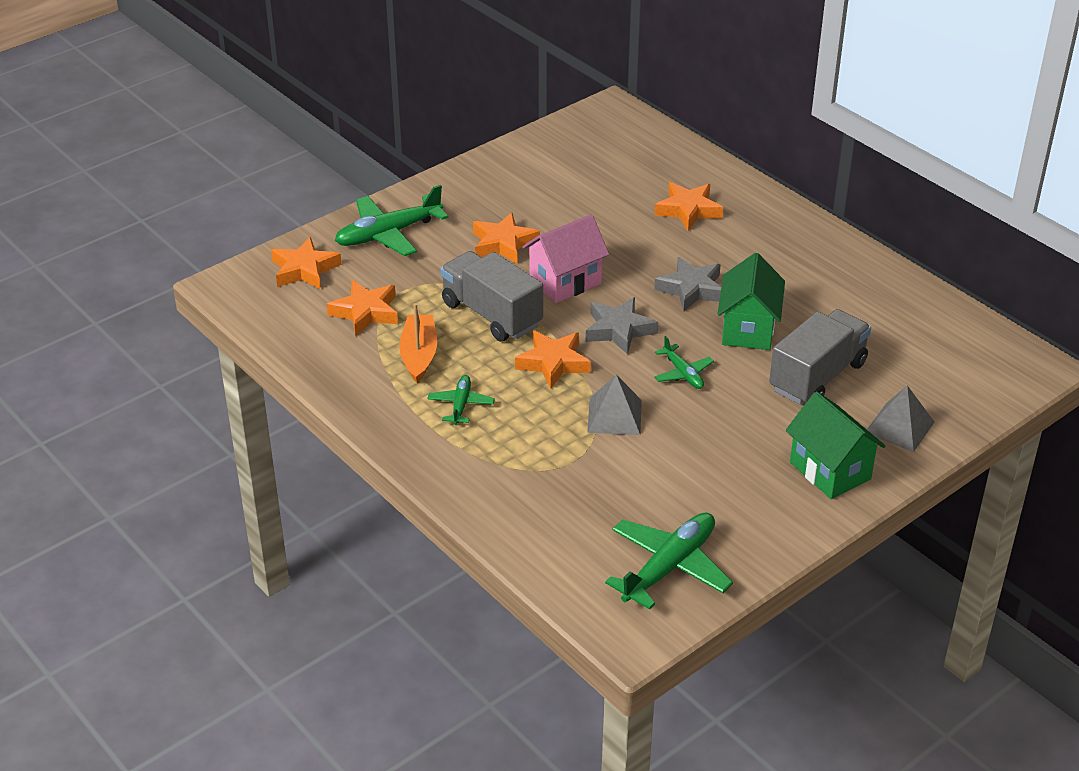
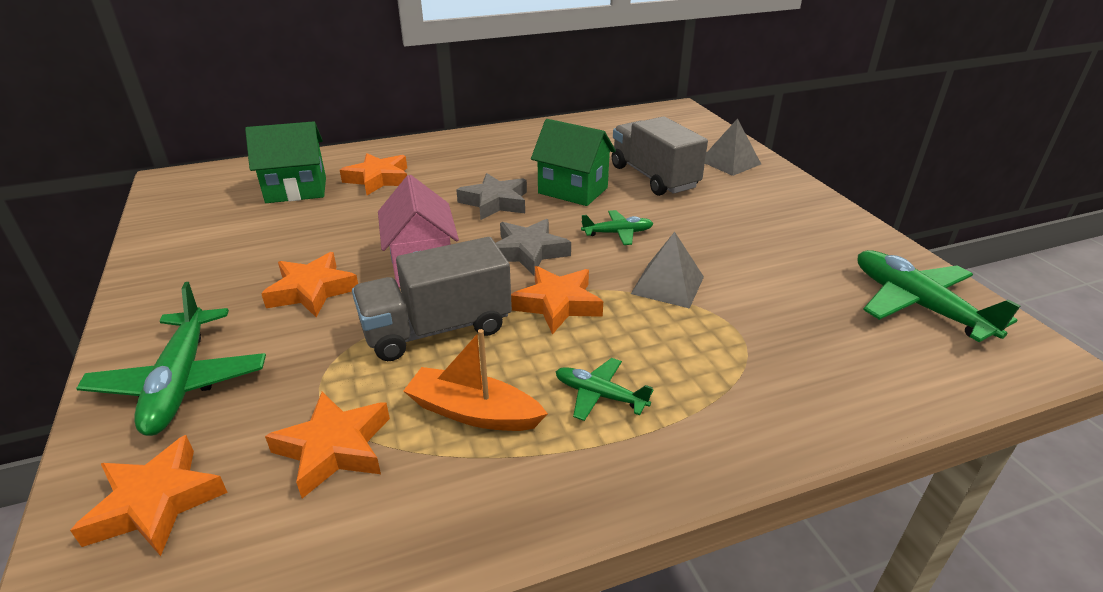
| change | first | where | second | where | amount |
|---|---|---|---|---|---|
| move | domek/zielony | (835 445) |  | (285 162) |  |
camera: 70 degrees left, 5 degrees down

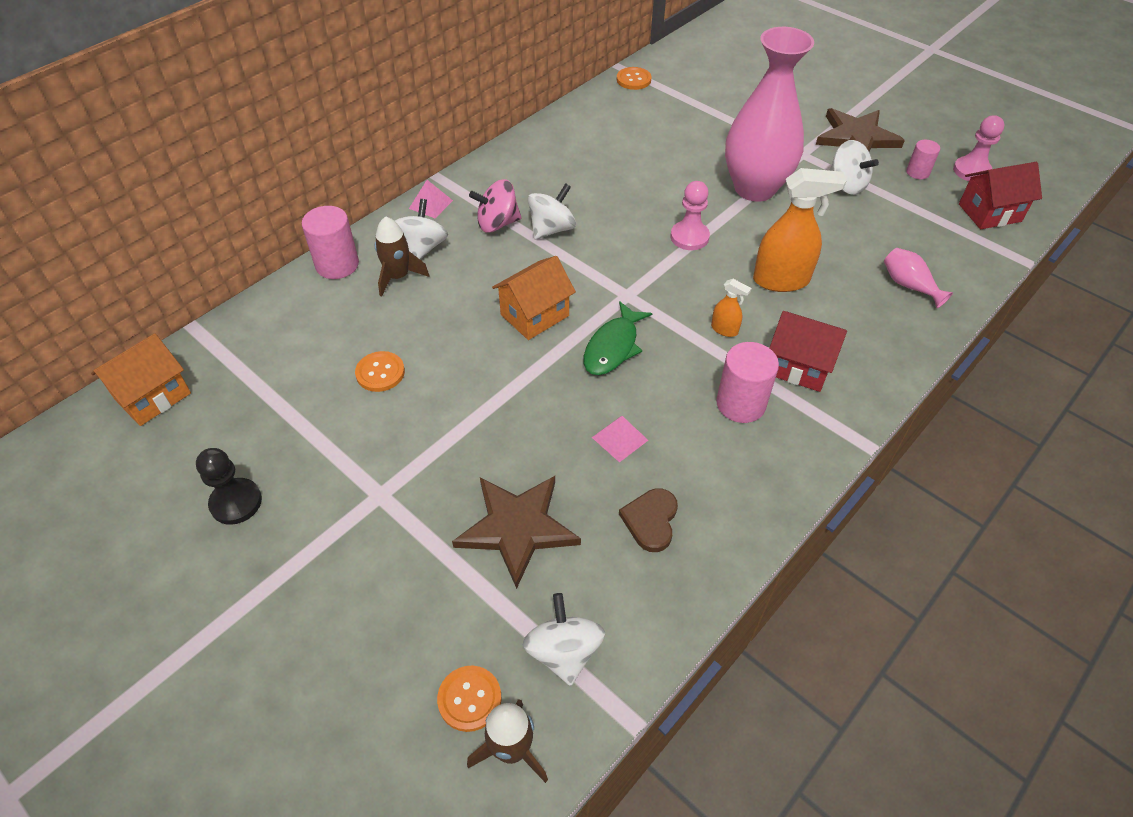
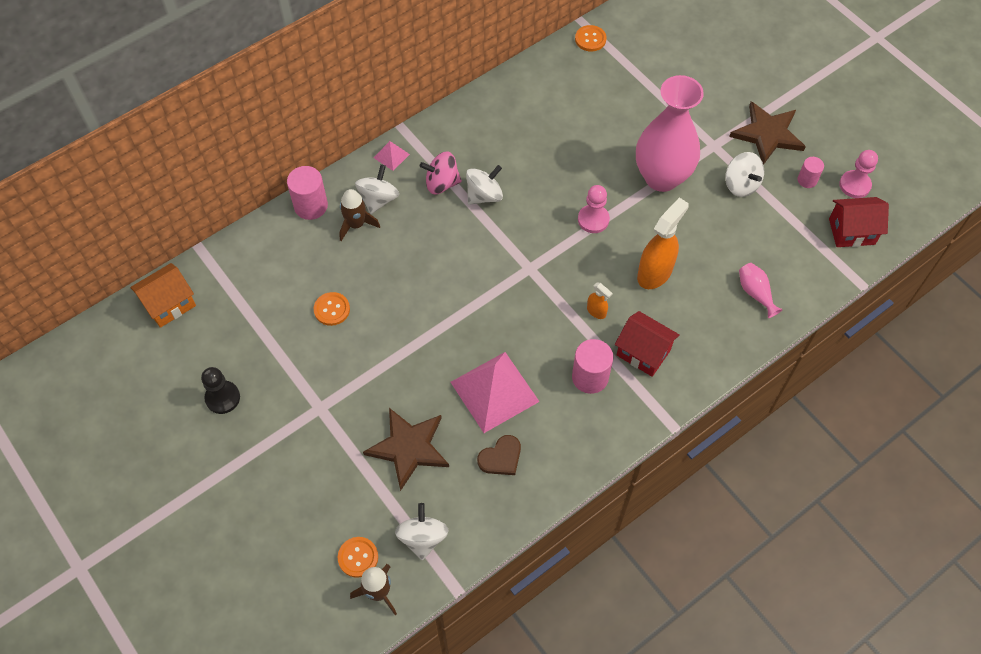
| change | first | where | second | where | amount |
|---|---|---|---|---|---|
| rotate | spryskiwacz/pomarańczowy | (799 230) |  | (663 243) | 60 degrees counterclockwise |
| delete | domek/pomarańczowy | (534 298) |  |  |  |
| delete | ryba/zielony | (618 338) |  |  |  |
| resize | piramida/różowy | (620 439) |  | (495 392) | x2.23 |
| rotate | serce/brązowy | (648 520) |  | (499 455) | 150 degrees counterclockwise |
camera: 10 degrees right, 10 degrees up

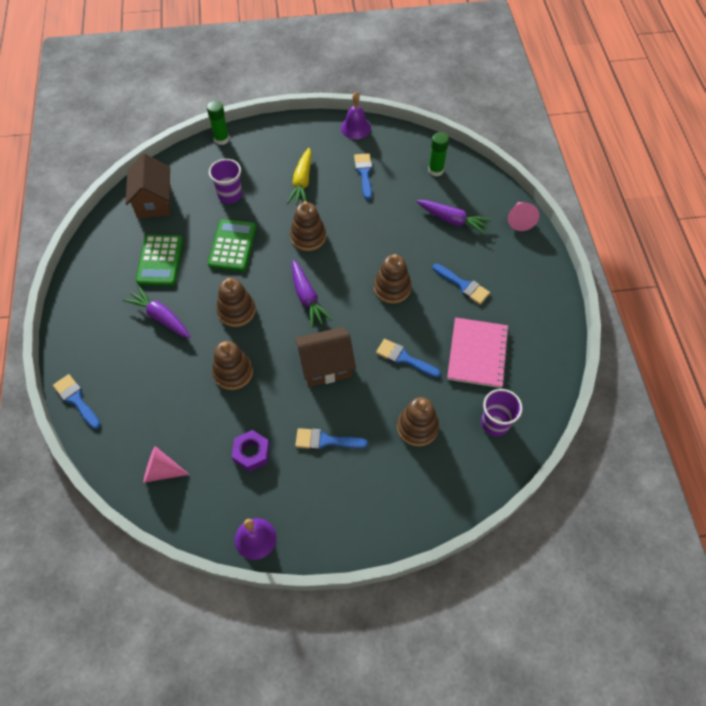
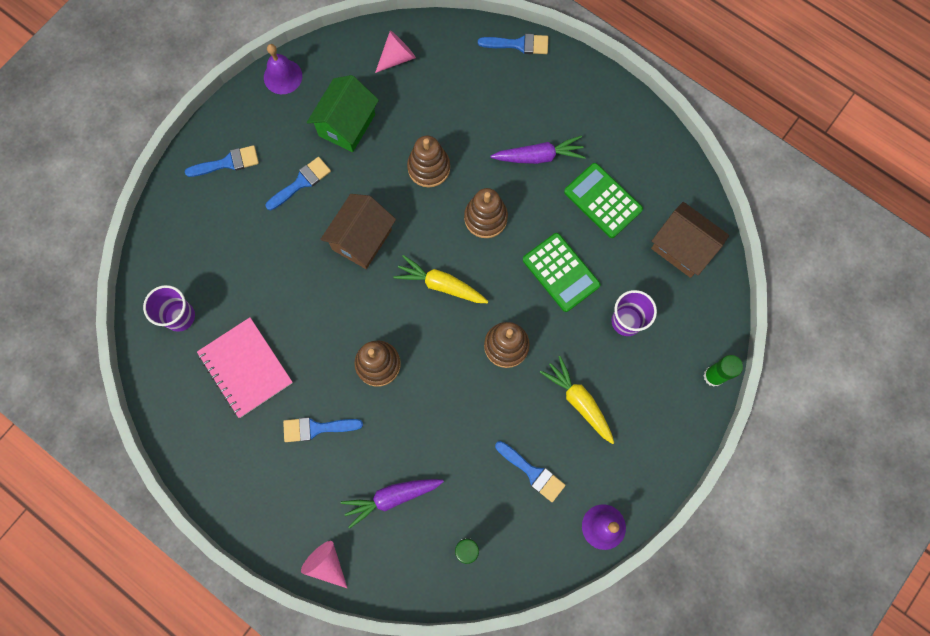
| change | first | where | second | where | amount |
|---|---|---|---|---|---|
| recolor | marchewka/fioletowy | (312 294) | marchewka/żółty | (440 279) |  |
| move | pędzel/niebieski | (408 358) |  | (222 161) |  |
| delete | zabawka nakładanka/brązowy | (418 421) |  |  |  |
| replace | nakrętka/fioletowy | (251 451) | domek/zielony | (343 113) |  |
camera: 135 degrees right, 15 degrees up

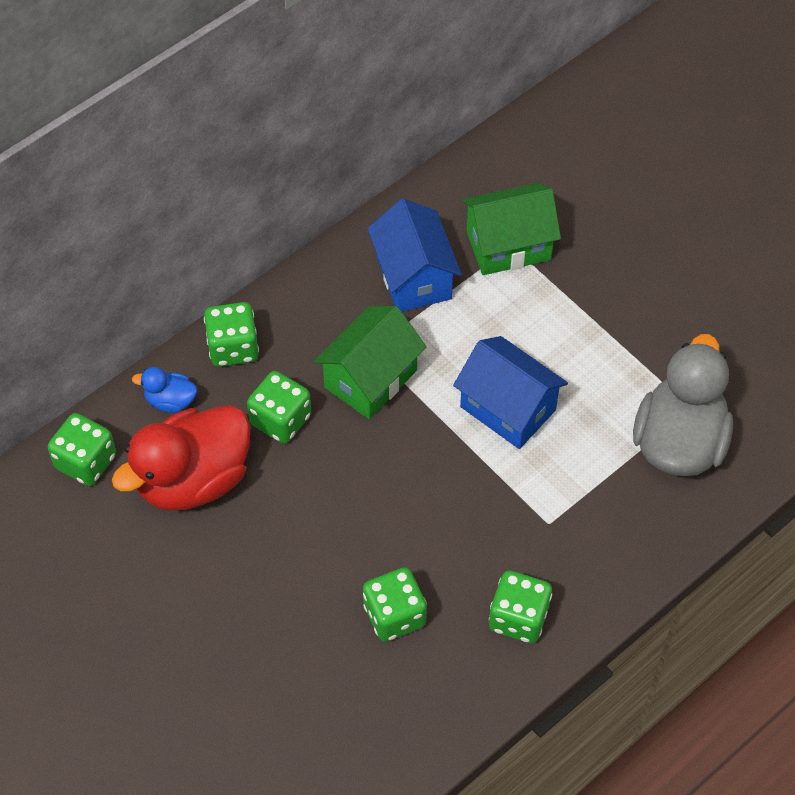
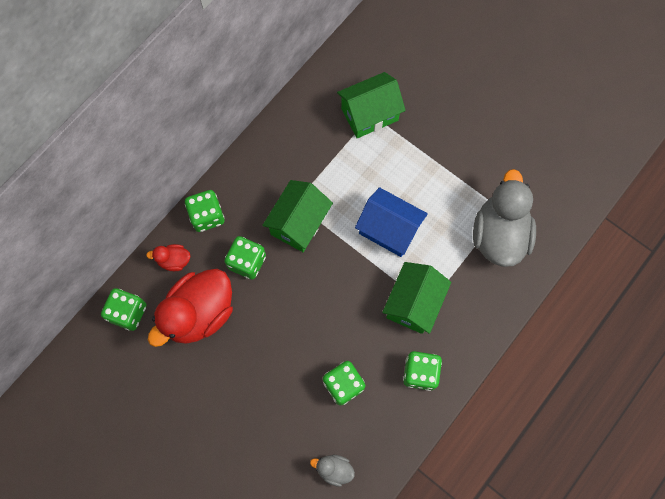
| change | first | where | second | where | amount |
|---|---|---|---|---|---|
| delete | domek/niebieski | (414 255) |  |  |  |
| recolor | kaczka/niebieski | (164 390) | kaczka/czerwony | (168 257) |  |
| insert |  |  | domek/zielony | (416 298) |  |
| insert |  |  | kaczka/szary | (332 471) |  |
camera: 10 degrees left, 15 degrees up

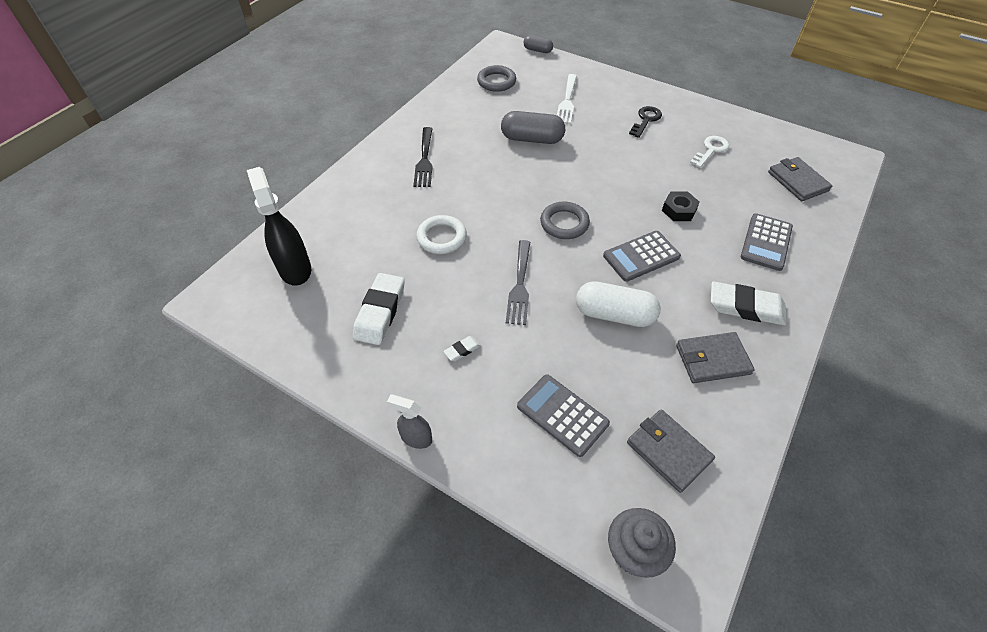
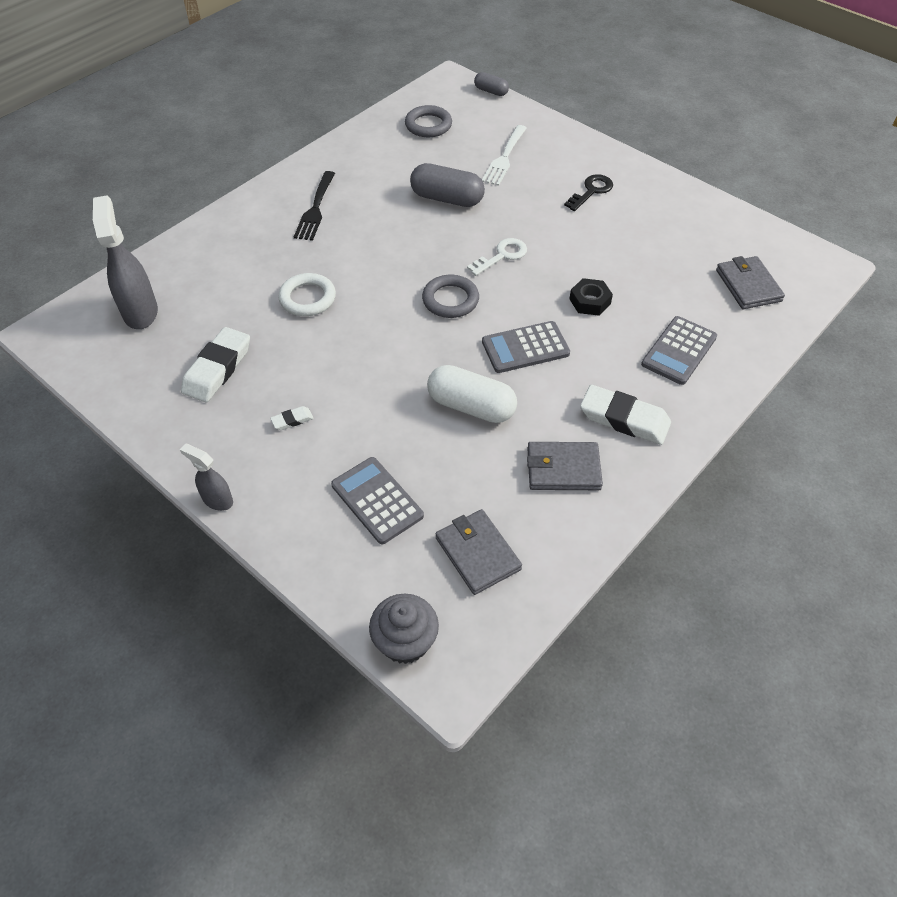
| change | first | where | second | where | amount |
|---|---|---|---|---|---|
| move | klucz/biały | (709 152) |  | (497 257) |  |
| recolor | spryskiwacz/czarny | (279 226) | spryskiwacz/szary | (125 262) |  |
| delete | widelec/szary | (518 282) |  |  |  |
camera: 10 degrees right, 0 degrees up

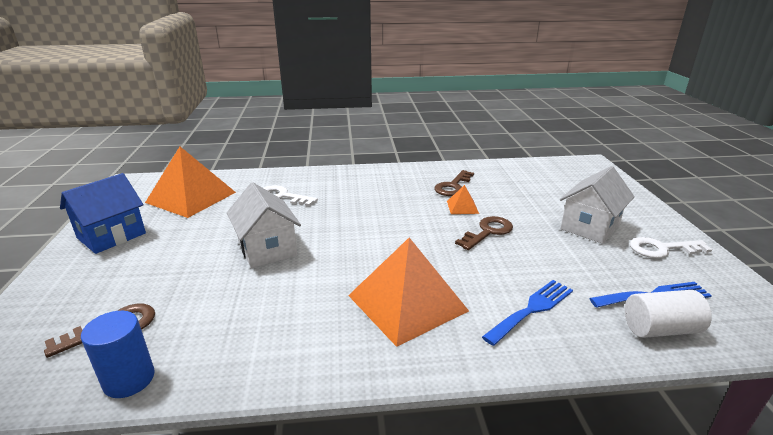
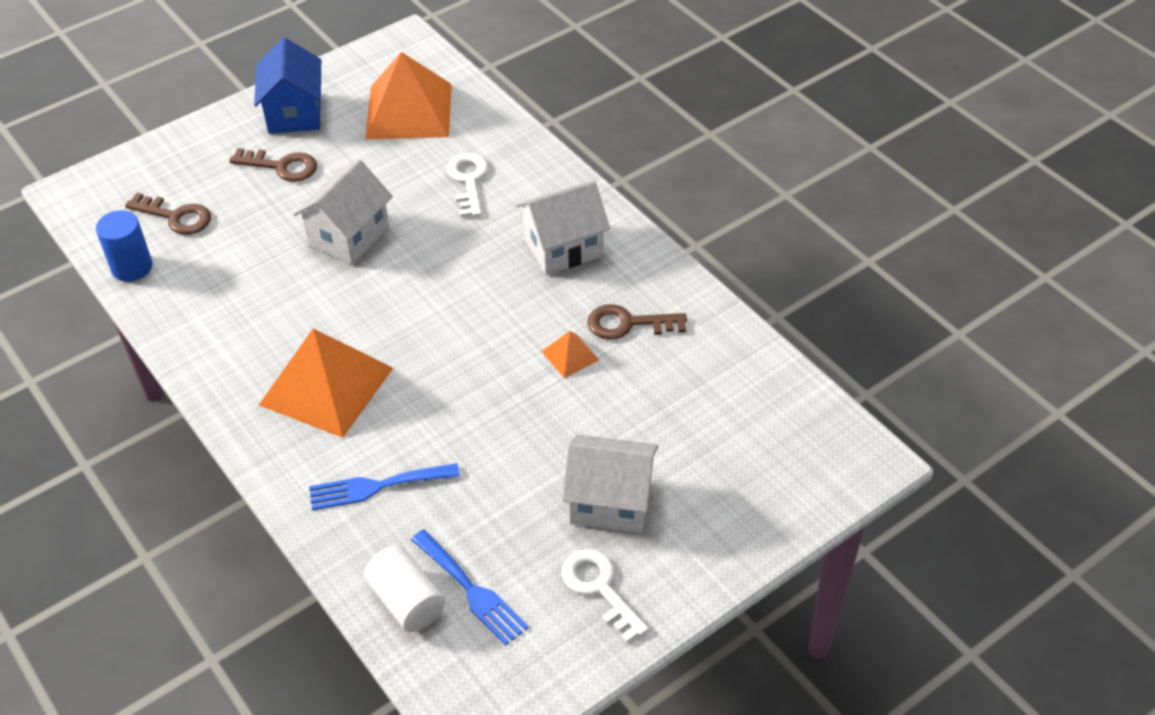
| change | first | where | second | where | amount |
|---|---|---|---|---|---|
| rotate | domek/niebieski | (103 213) |  | (287 86) | 75 degrees clockwise |
| move | klucz/brązowy | (484 233) |  | (273 165) |  |
| rotate | widelec/niebieski | (527 313) |  | (384 486) | 150 degrees clockwise |
| insert |  |  | domek/biały | (563 228) |  |
camera: 60 degrees right, 20 degrees up

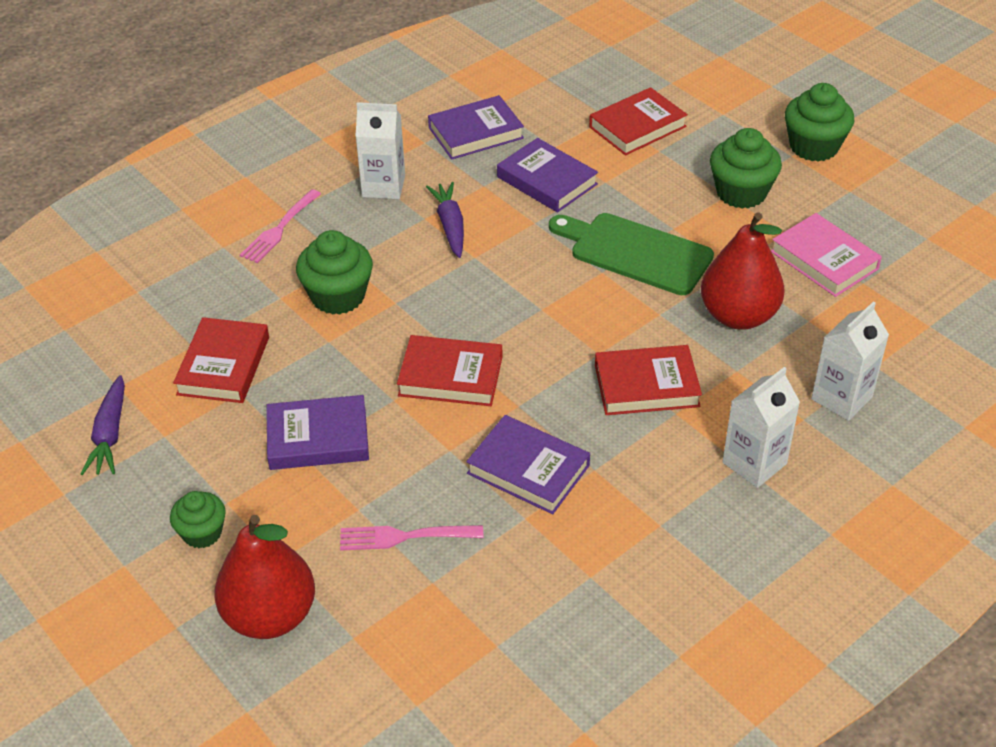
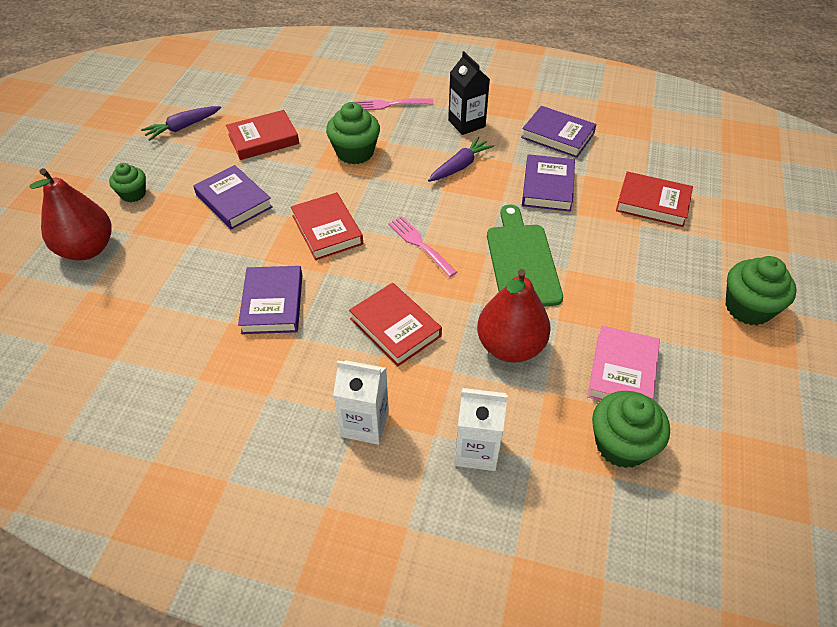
| change | first | where | second | where | amount |
|---|---|---|---|---|---|
| recolor | karton mleka/biały | (380 150) | karton mleka/czarny | (469 93) |  |
| move | muffinka/zielony | (746 168) |  | (631 429) |  |
| move | widelec/różowy | (411 538) |  | (422 246) |  |
camera: 55 degrees right, 5 degrees up

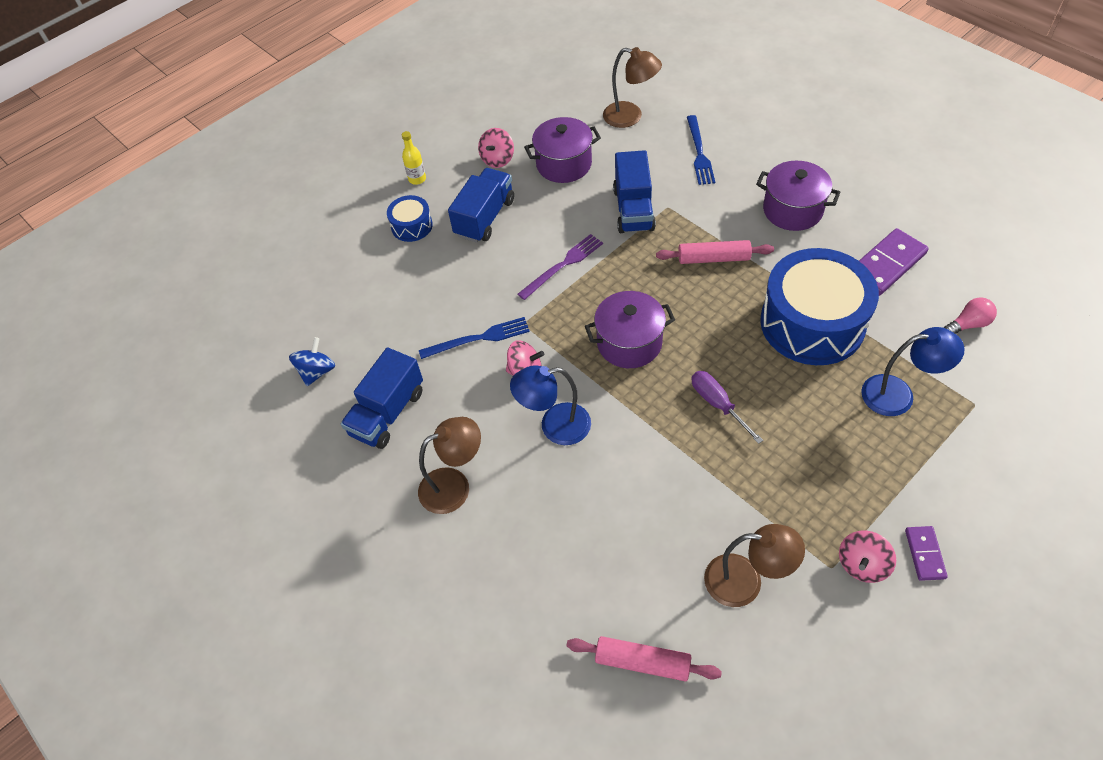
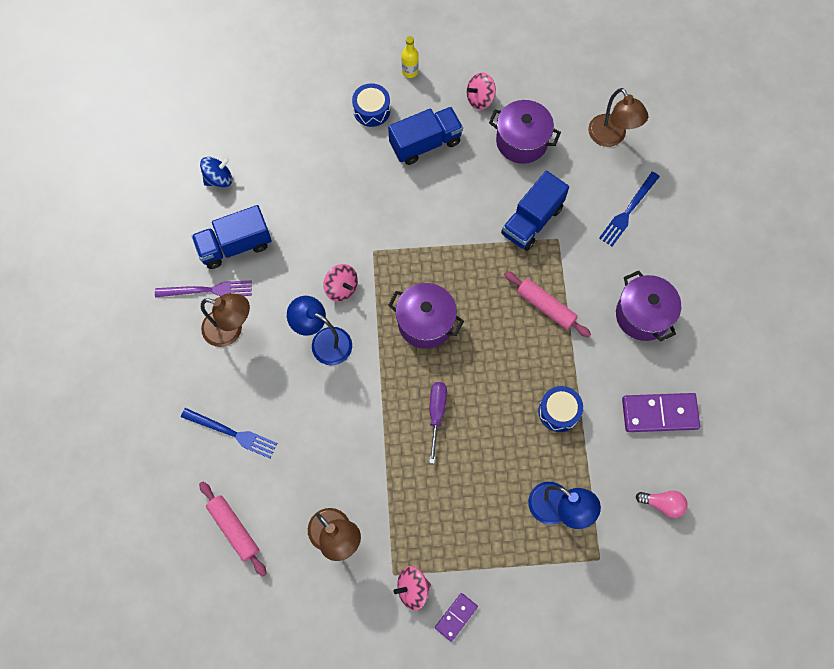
| change | first | where | second | where | amount |
|---|---|---|---|---|---|
| move | widelec/fioletowy | (560 267) |  | (203 288) |  |
| resize | bęben/niebieski | (819 306) |  | (560 409) | x0.46 |
| move | widelec/niebieski | (474 338) |  | (229 433) |  |
camera: 35 degrees right, 15 degrees up

